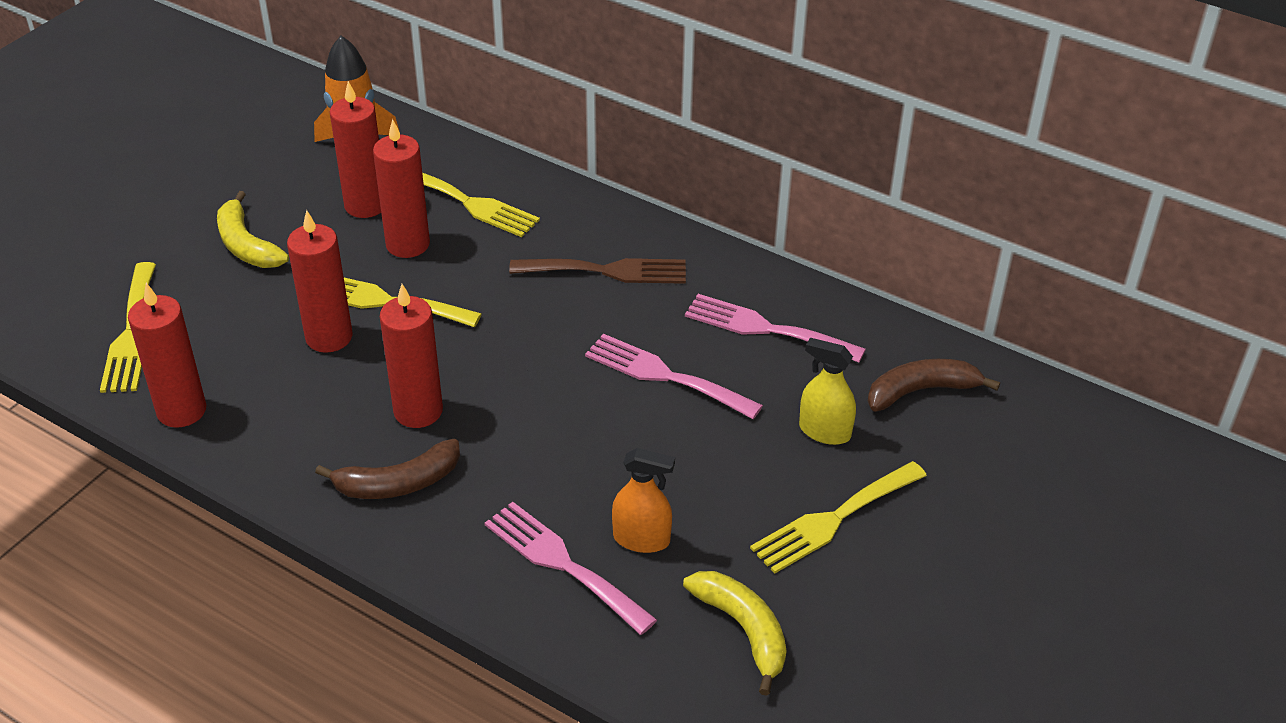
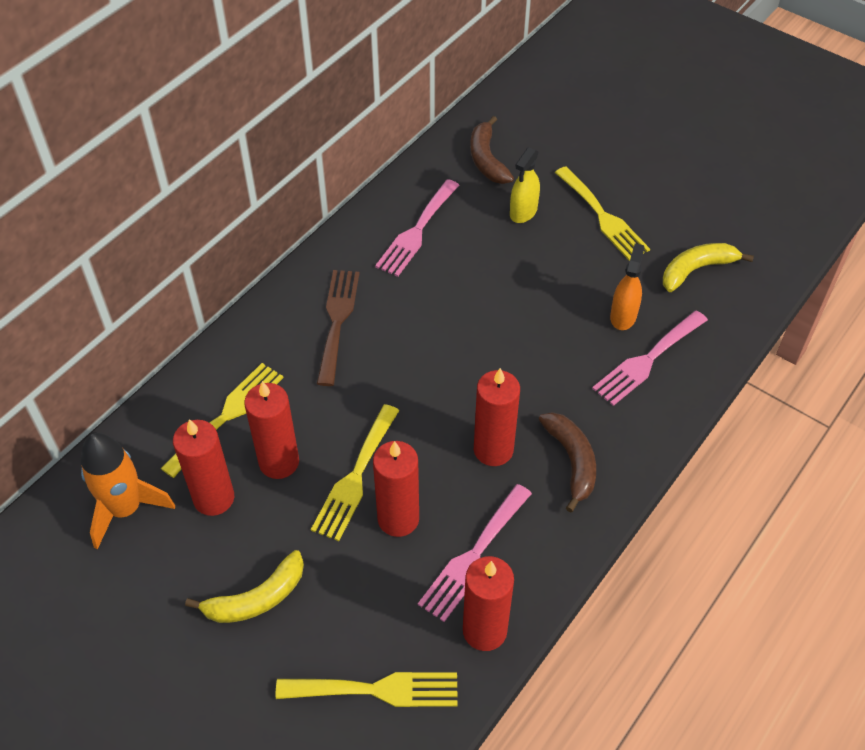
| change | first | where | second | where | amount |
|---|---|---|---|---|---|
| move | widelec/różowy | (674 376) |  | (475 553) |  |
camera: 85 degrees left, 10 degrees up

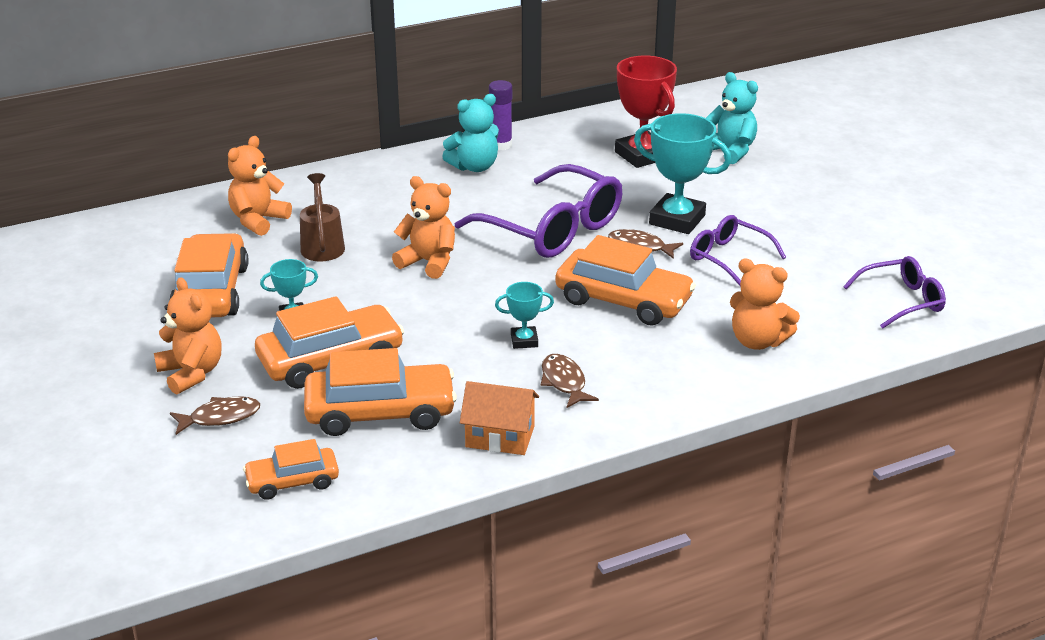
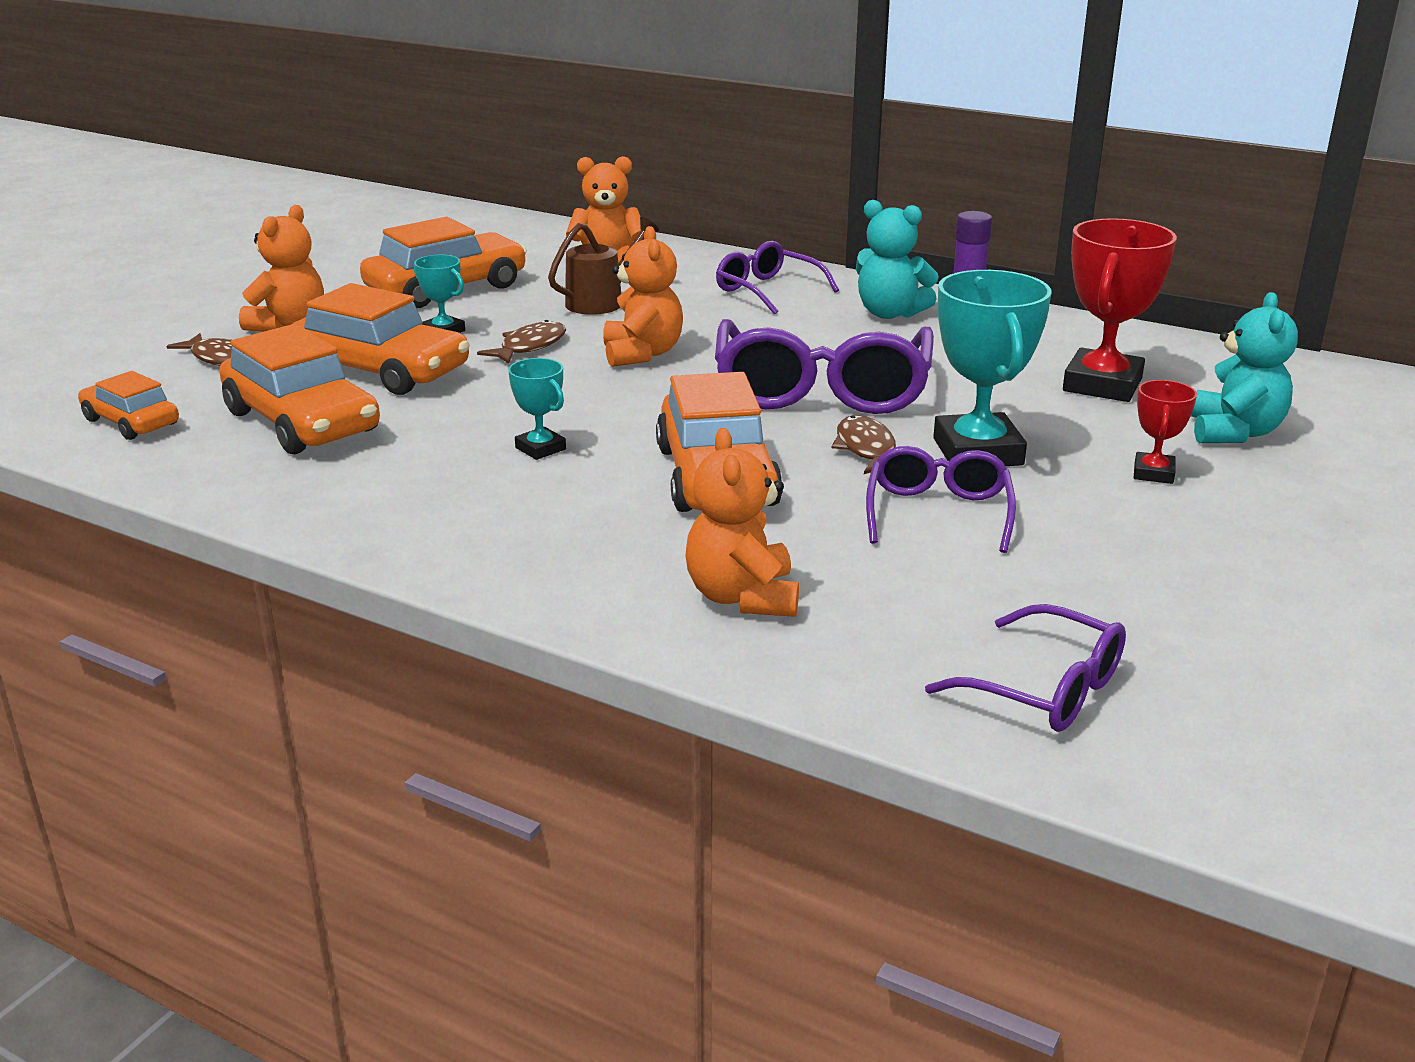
| change | first | where | second | where | amount |
|---|---|---|---|---|---|
| move | ryba/brązowy | (570 381) |  | (521 342) |  |
| delete | domek/pomarańczowy | (499 418) |  |  |  |
| insert |  |  | okulary/fioletowy | (777 278) |  |
| insert |  |  | puchar/czerwony | (1165 432) |  |
camera: 55 degrees right, 5 degrees down

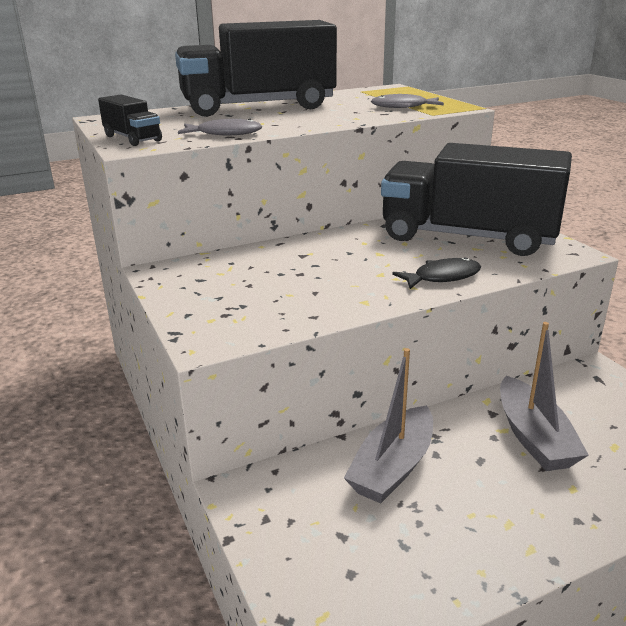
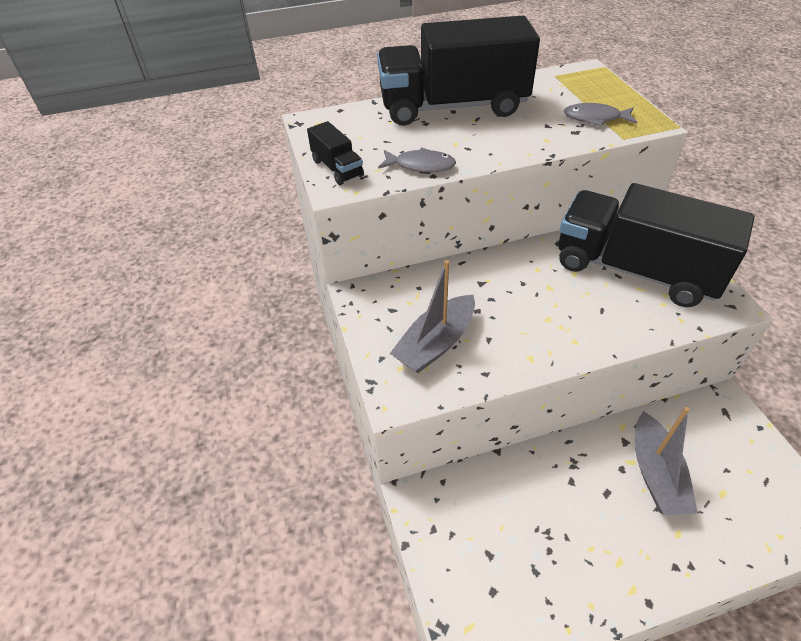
| change | first | where | second | where | amount |
|---|---|---|---|---|---|
| delete | ryba/czarny | (436 273) |  |  |  |
| move | łódka/szary | (388 425) |  | (432 316) |  |
camera: 10 degrees right, 20 degrees up

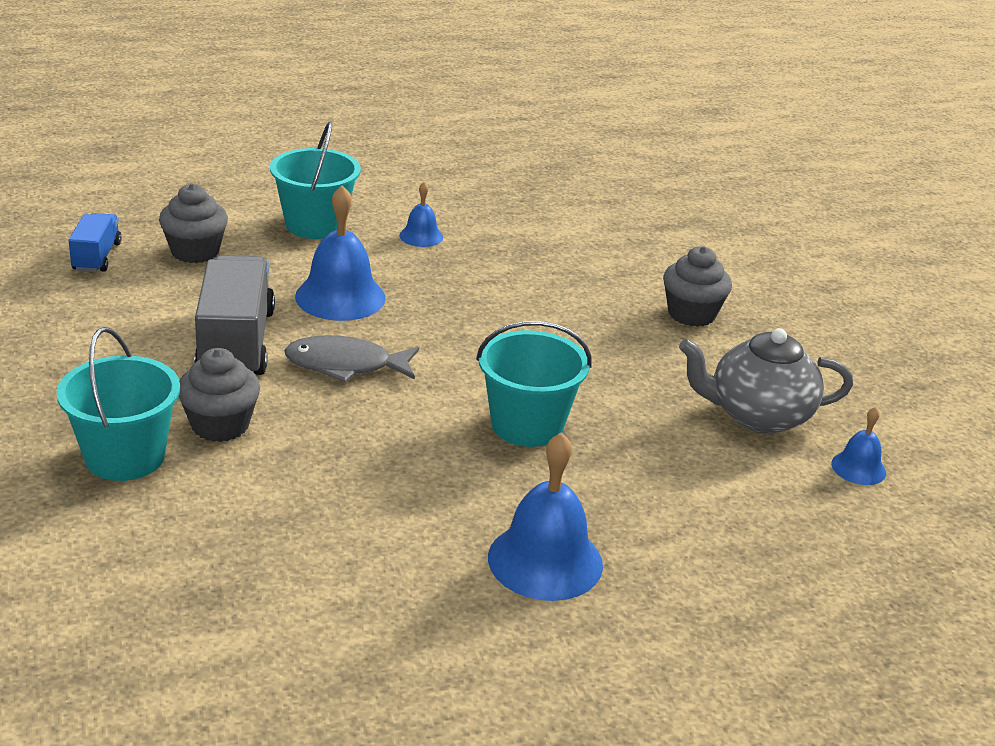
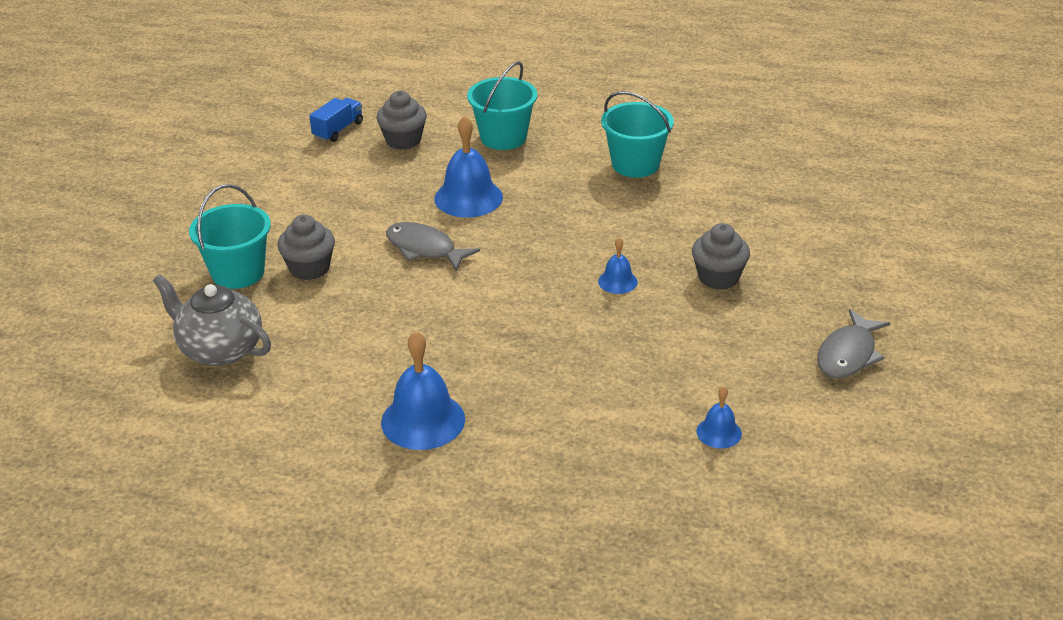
| change | first | where | second | where | amount |
|---|---|---|---|---|---|
| move | dzwonek/niebieski | (421 214) |  | (618 265) |  |
| delete | ciężarówka/szary | (234 315) |  |  |  |
| move | wiadro/turkusowy | (533 384) |  | (637 134) |  |
| move | imbryk/szary | (766 380) |  | (212 320) |  |
| insert |  |  | ryba/szary | (853 343) |  |
camera: 35 degrees right, 5 degrees up

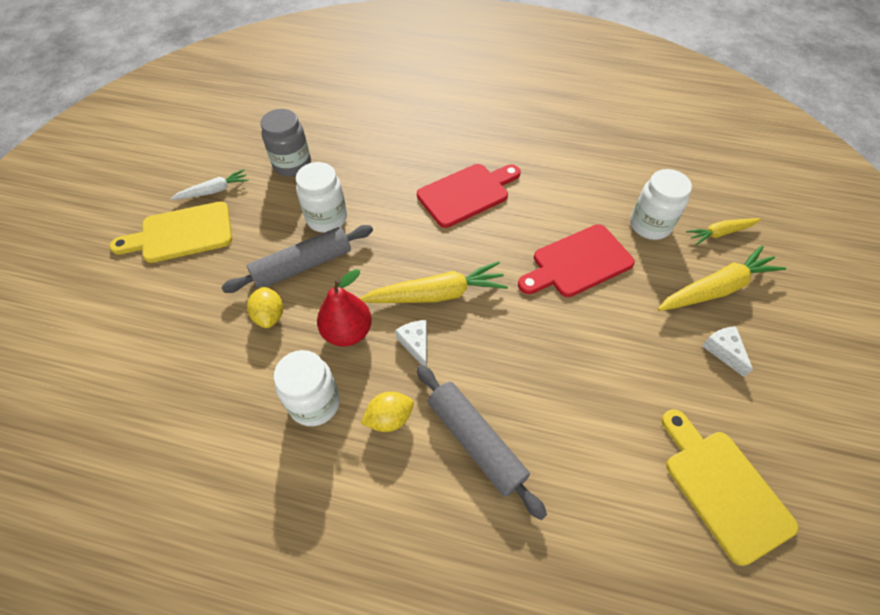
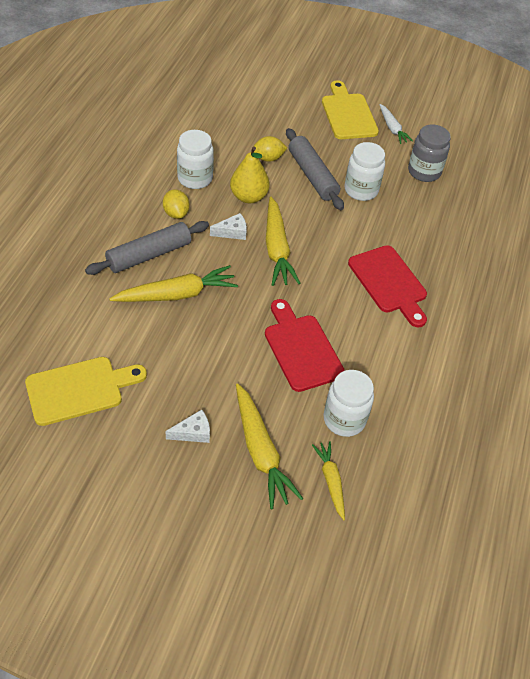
| change | first | where | second | where | amount |
|---|---|---|---|---|---|
| recolor | gruszka/czerwony | (344 308) | gruszka/żółty | (250 174) |  |
| insert |  |  | marchewka/żółty | (173 283) |  |
camera: 90 degrees right, 5 degrees down

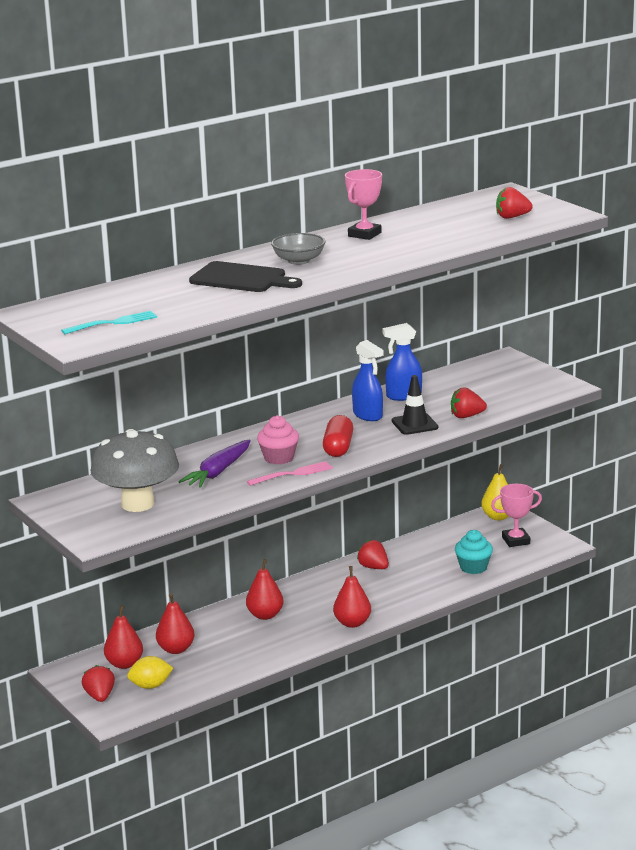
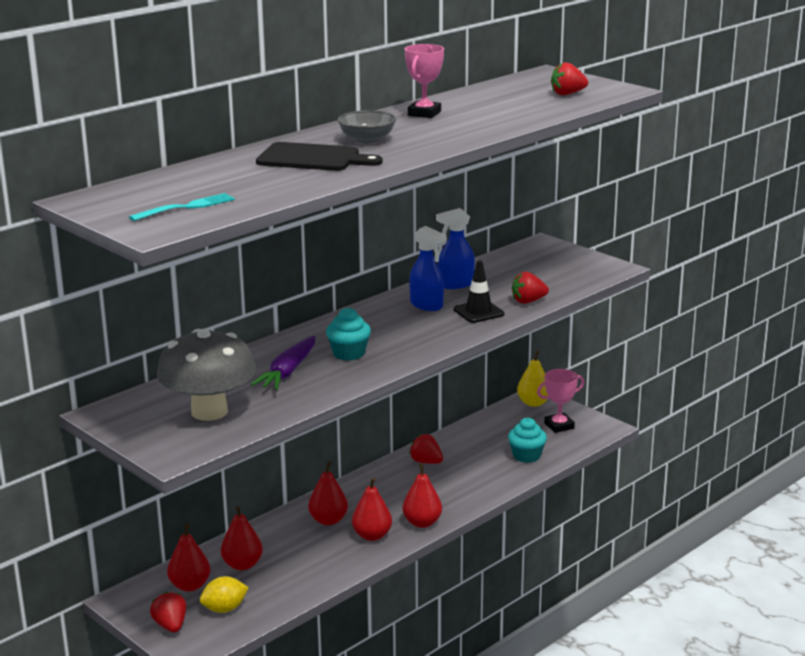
| change | first | where | second | where | amount |
|---|---|---|---|---|---|
| recolor | muffinka/różowy | (278 439) | muffinka/turkusowy | (348 334) |  |
| delete | kapsułka/czerwony | (338 436) |  |  |  |
| delete | widelec/różowy | (290 473) |  |  |  |
| insert |  |  | gruszka/czerwony | (372 509) |  |
camera: 10 degrees left, 0 degrees up

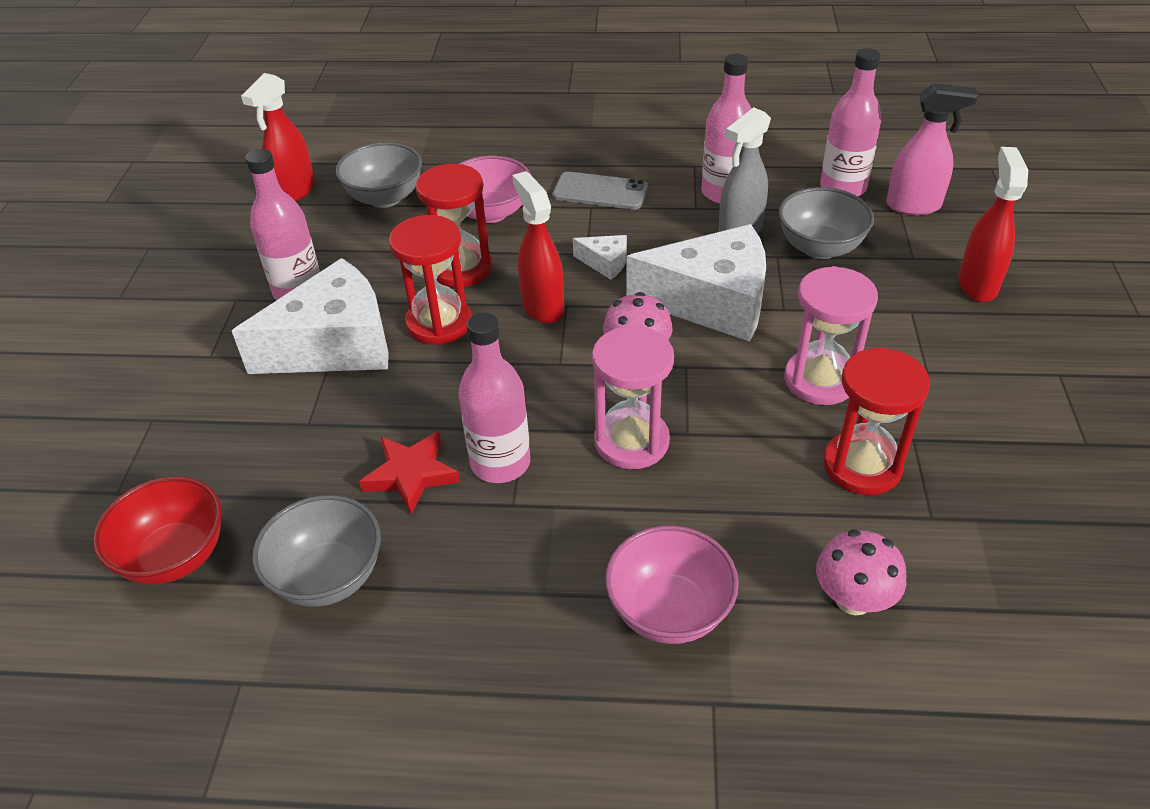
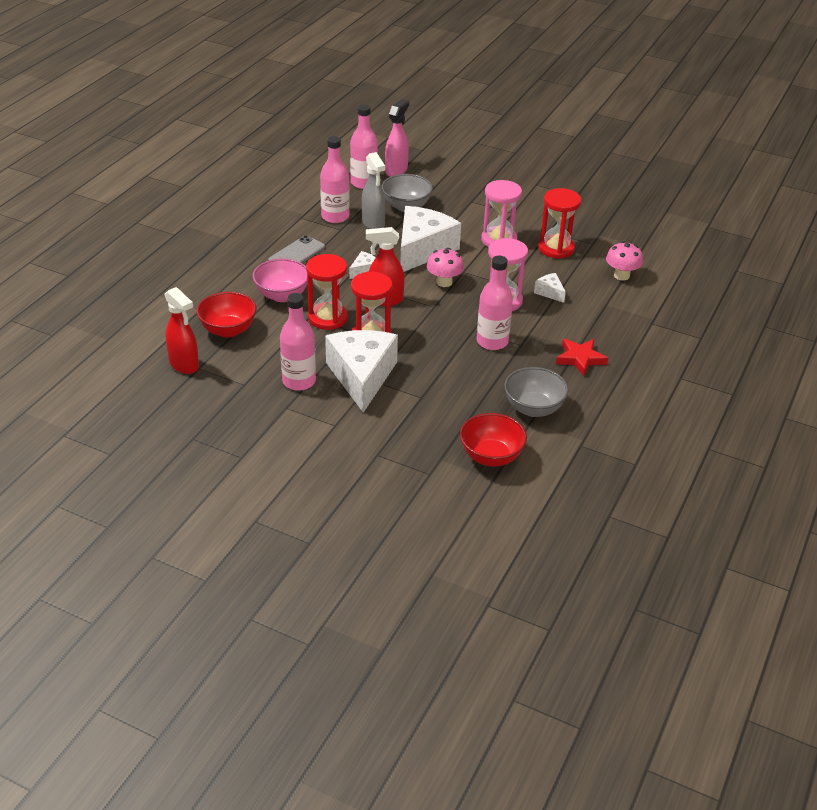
| change | first | where | second | where | amount |
|---|---|---|---|---|---|
| recolor | miska/szary | (378 175) | miska/czerwony | (226 315) |  |
| delete | spryskiwacz/czerwony | (993 224) |  |  |  |
| move | gwiazda/czerwony | (409 473) |  | (582 357) |  |
| delete | miska/różowy | (672 584) |  |  |  |
| insert |  |  | ser/biały | (550 288) |  |
camera: 70 degrees left, 5 degrees down

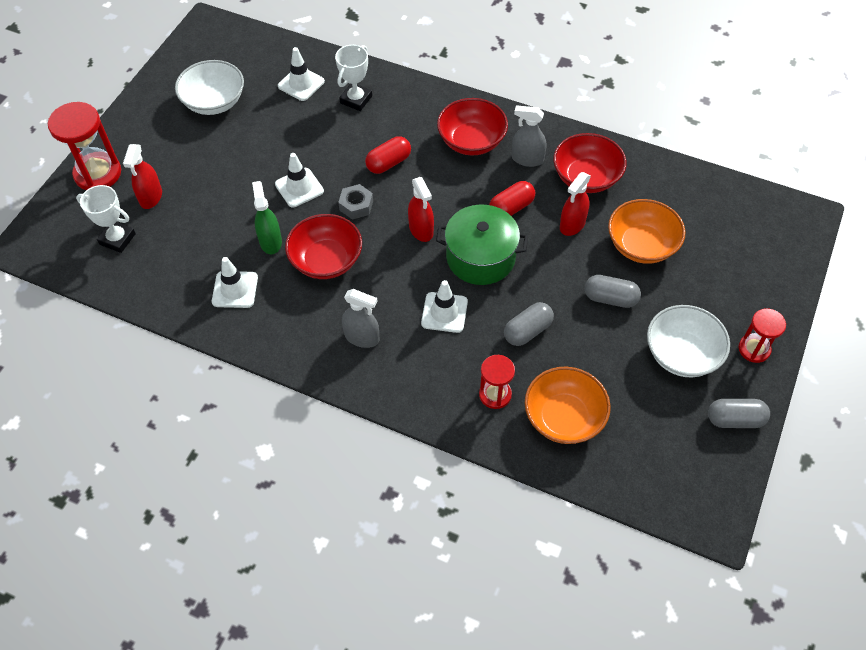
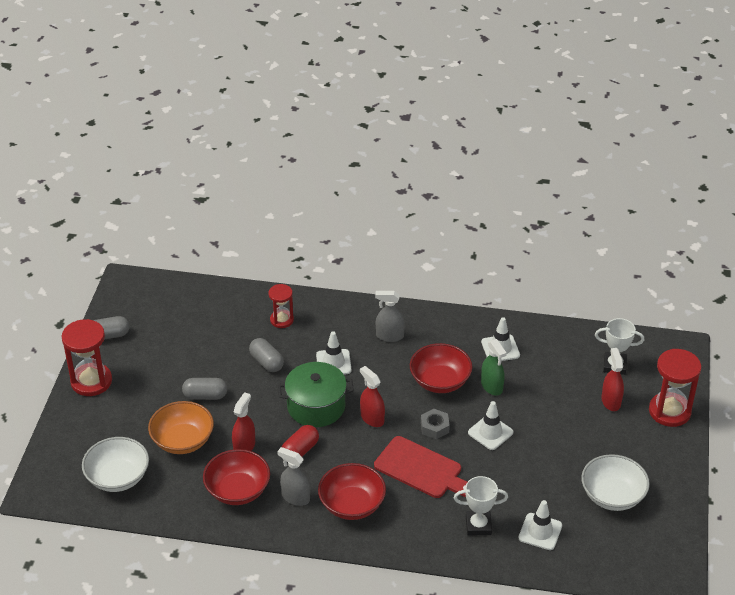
| change | first | where | second | where | amount |
|---|---|---|---|---|---|
| rotate | puchar/biały | (353 78) |  | (481 506) | 75 degrees clockwise |
| rotate | spryskiwacz/szary | (529 136) |  | (293 476) | 150 degrees counterclockwise |
| replace | kapsułka/czerwony | (388 155) | deska do krojenia/czerwony | (420 467) |  |
| rotate | kapsułka/szary | (529 324) |  | (266 355) | 75 degrees counterclockwise |
| move | miska/biały | (688 341) |  | (115 464) |  |
| resize | klepsydra/czerwony | (762 336) |  | (86 357) | x1.67 |
| delete | miska/pomarańczowy | (568 405) |  |  |  |
camera: 165 degrees right, 15 degrees down

